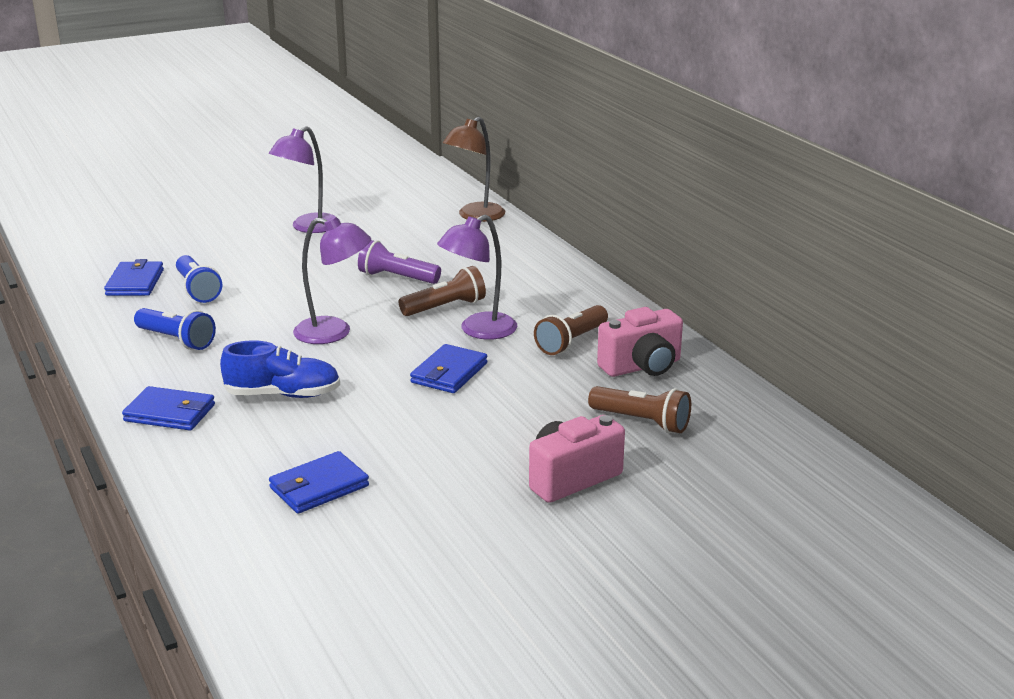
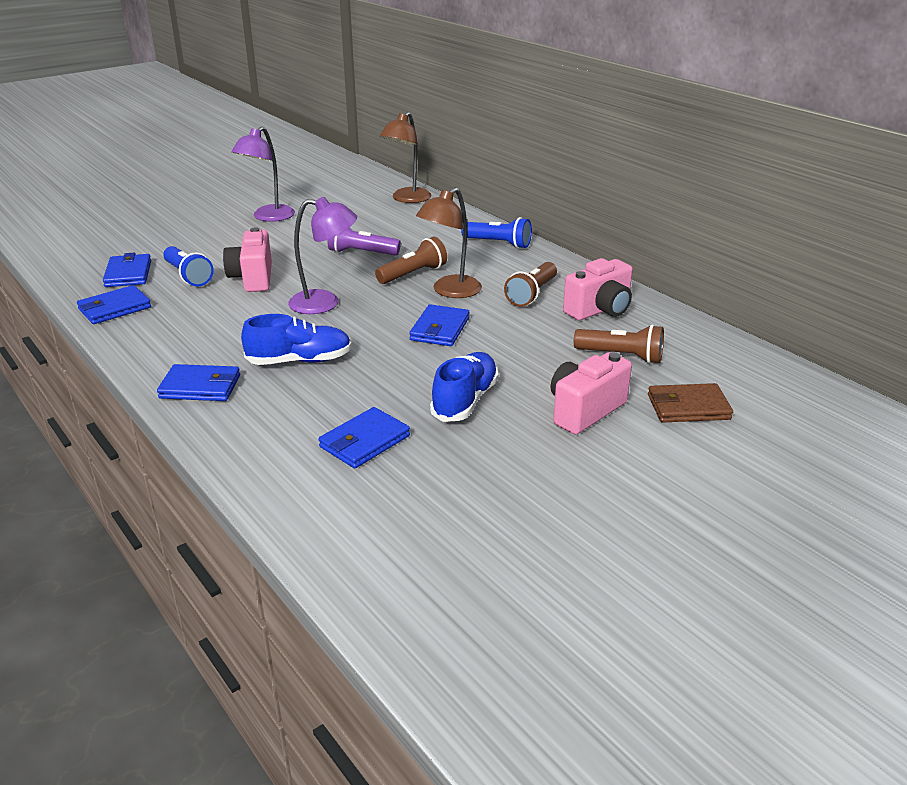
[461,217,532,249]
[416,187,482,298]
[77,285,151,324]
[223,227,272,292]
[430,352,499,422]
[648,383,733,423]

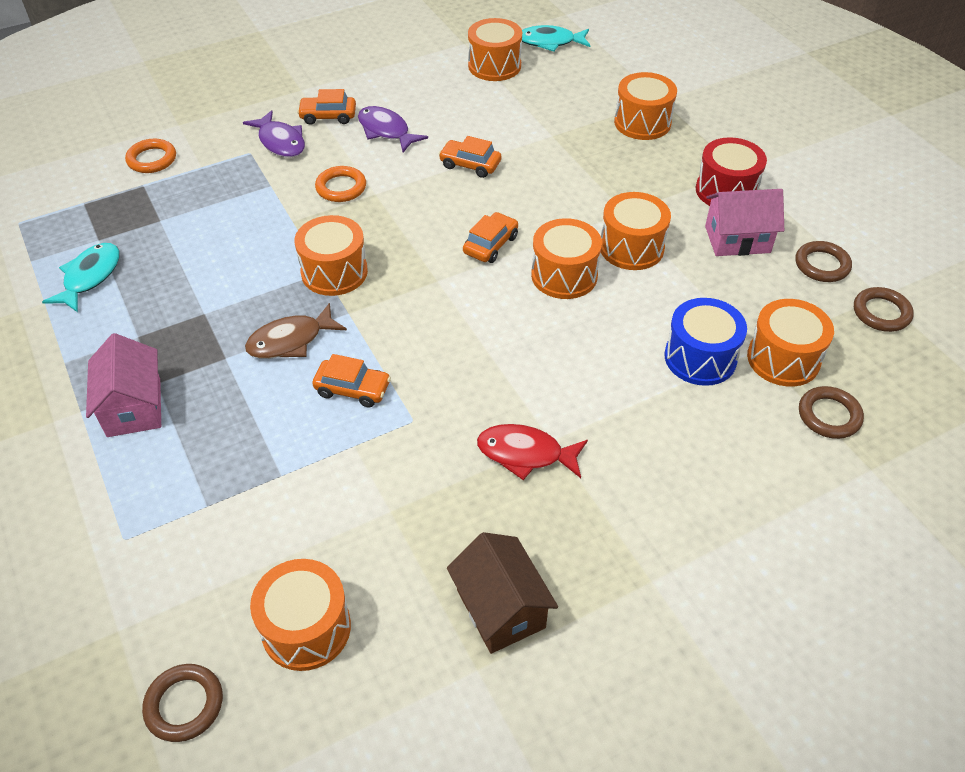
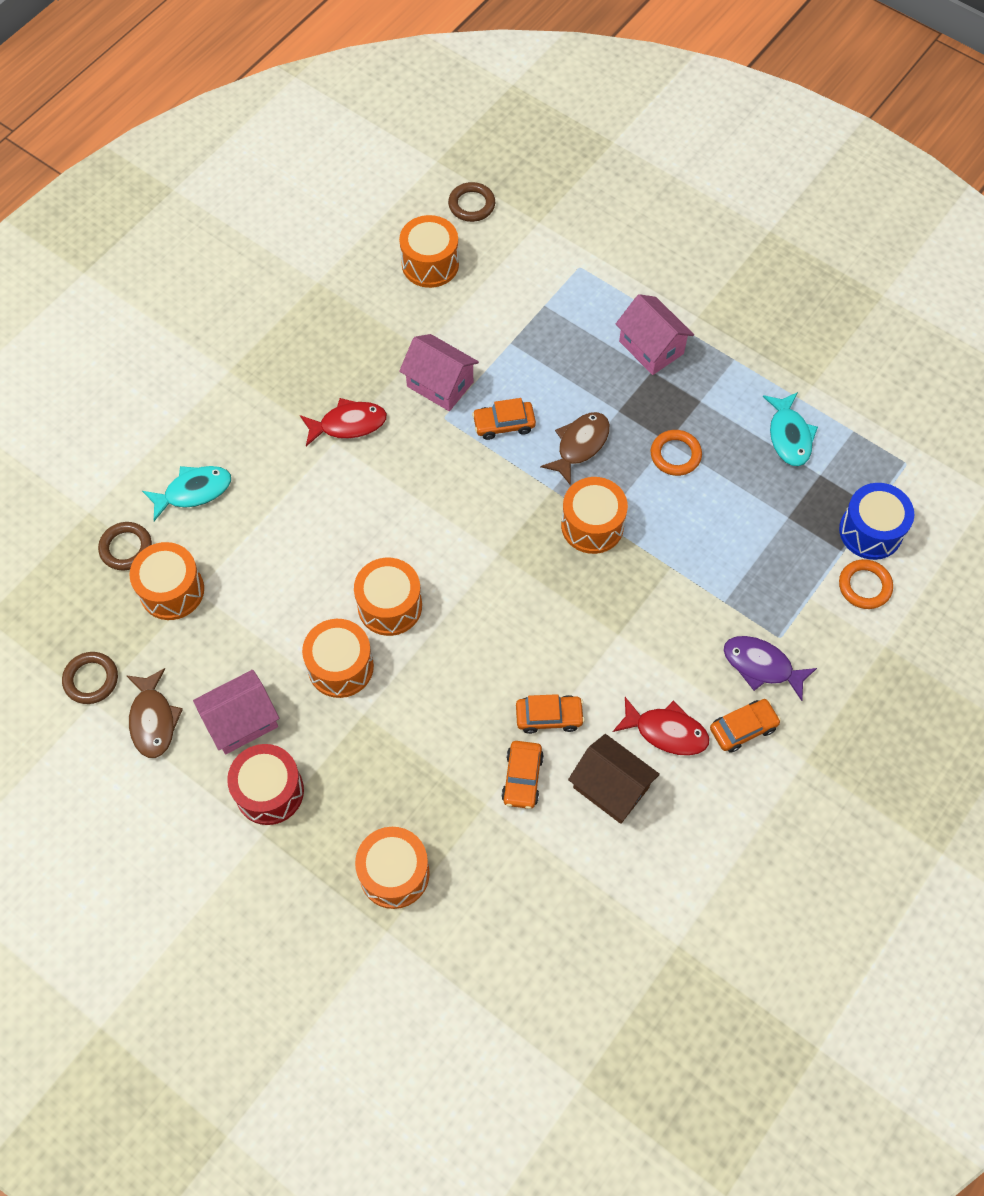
[651,430,702,476]
[613,697,709,756]
[568,734,660,824]
[501,741,544,809]
[468,18,522,81] (first image)
[142,466,231,521]
[839,483,914,560]
[126,668,183,758]
[399,334,479,411]

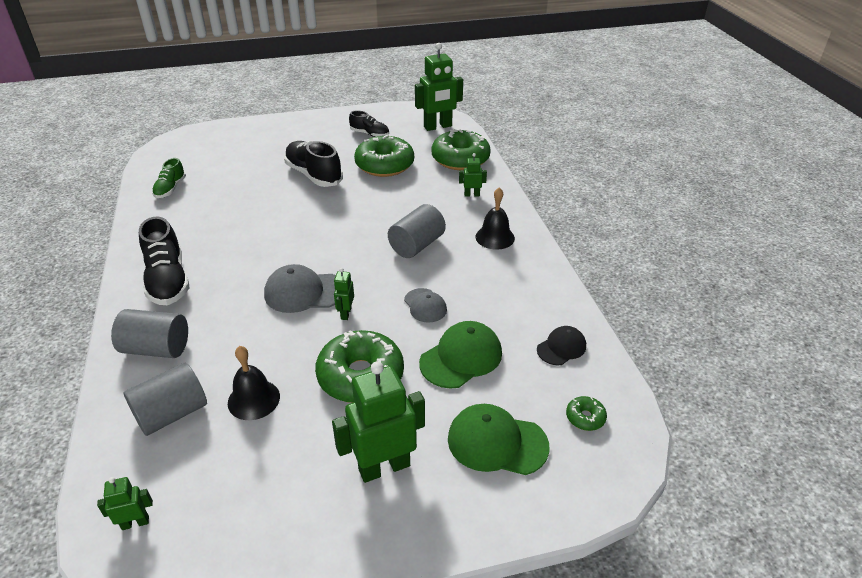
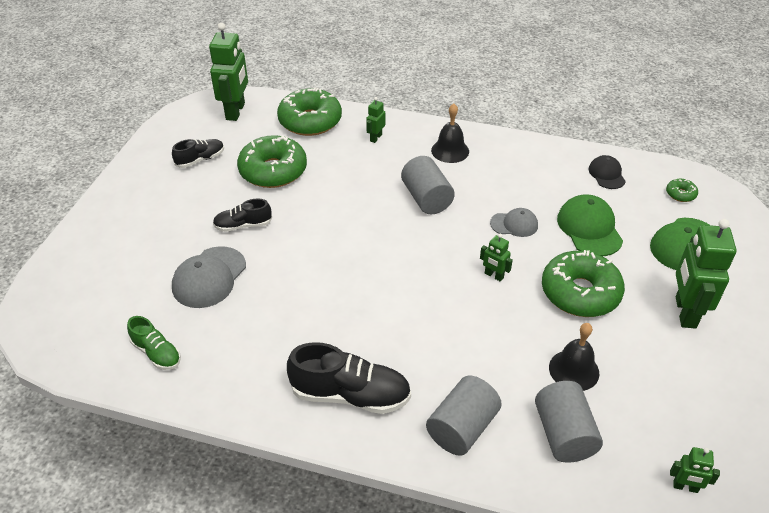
[670,447,720,493]
[172,246,246,308]
[213,199,272,232]

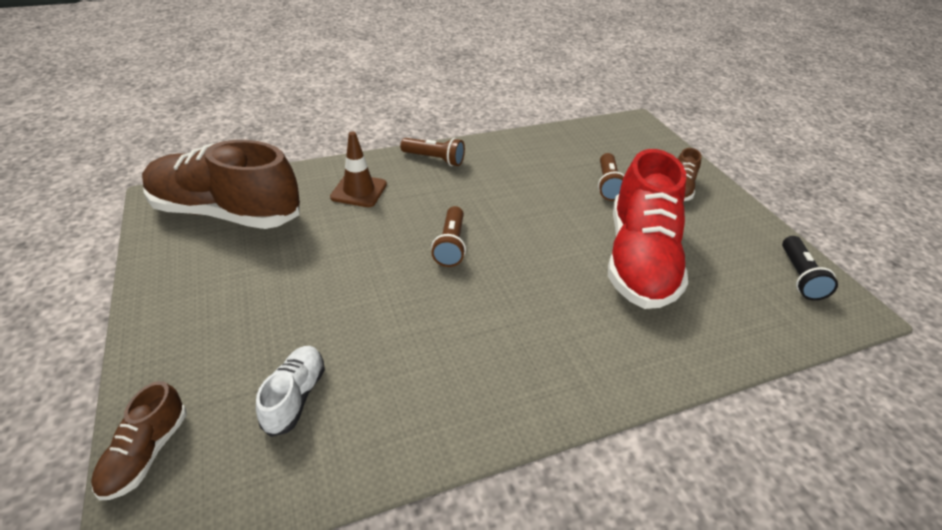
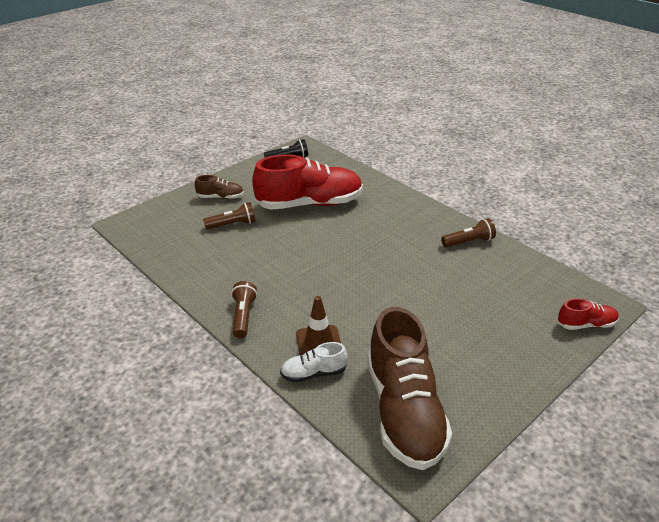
[558,298,619,330]
[280,342,347,383]
[441,218,496,248]

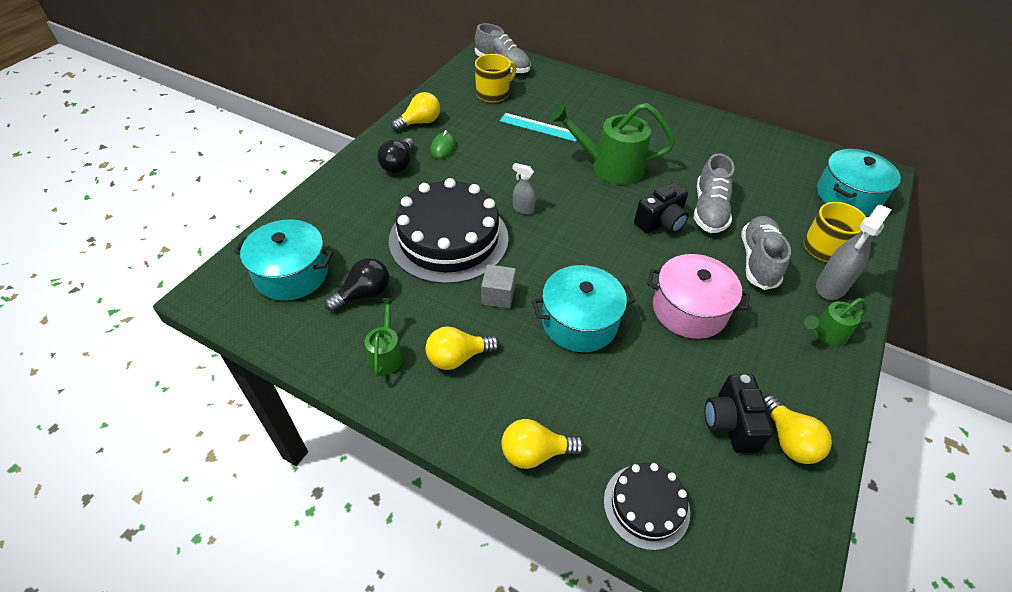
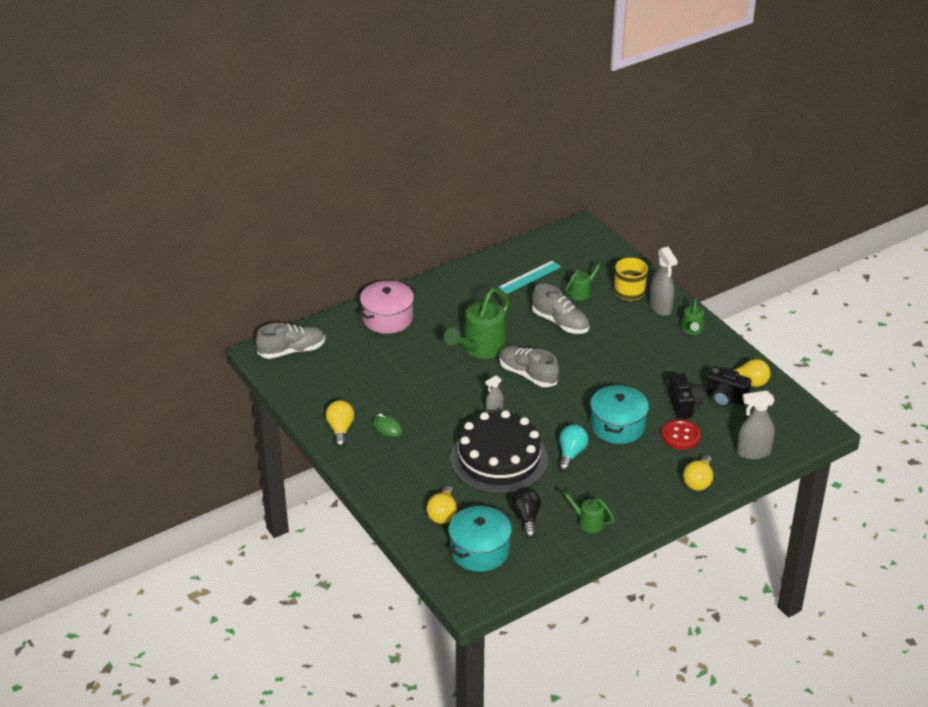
[377,138,414,173] (first image)
[426,486,457,524]
[475,54,517,103] (first image)
[559,424,589,471]
[498,260,561,294]
[737,390,775,460]
[668,373,704,419]
[358,281,416,334]
[499,346,559,387]
[817,149,901,216] (first image)
[566,260,604,301]
[661,419,701,450]

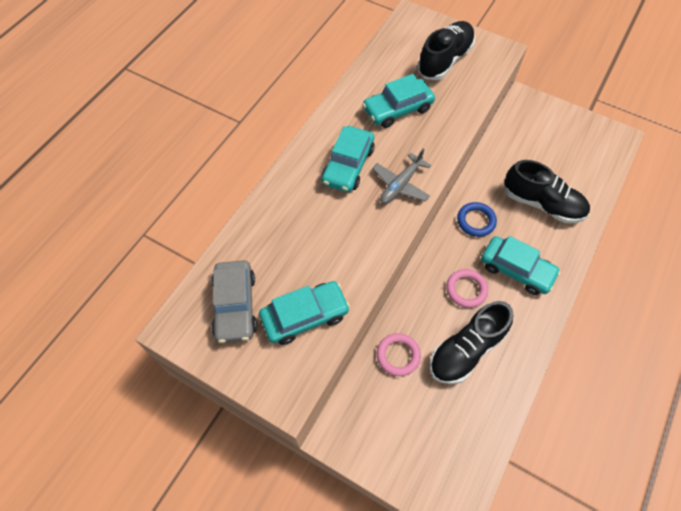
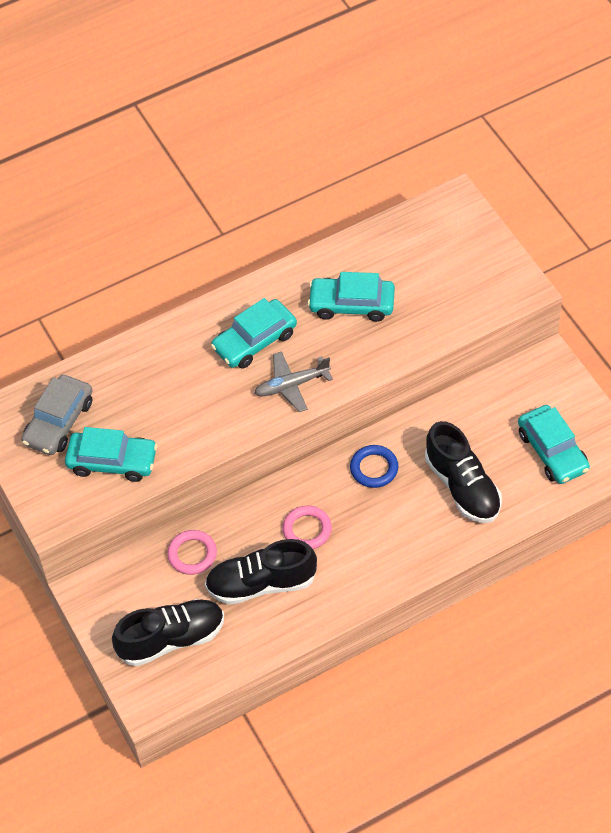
[112,599,224,666]
[518,405,590,484]

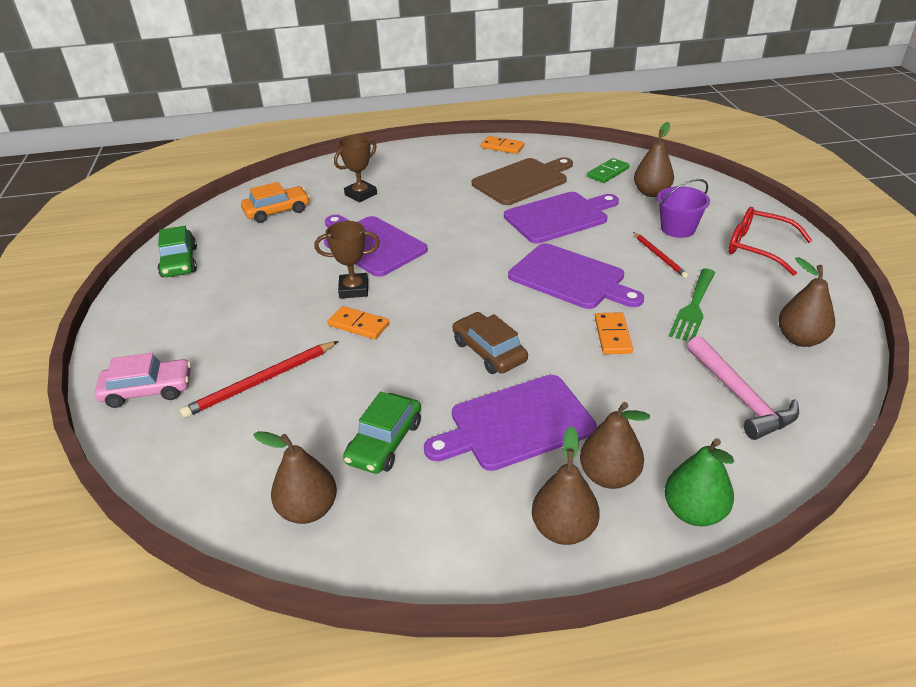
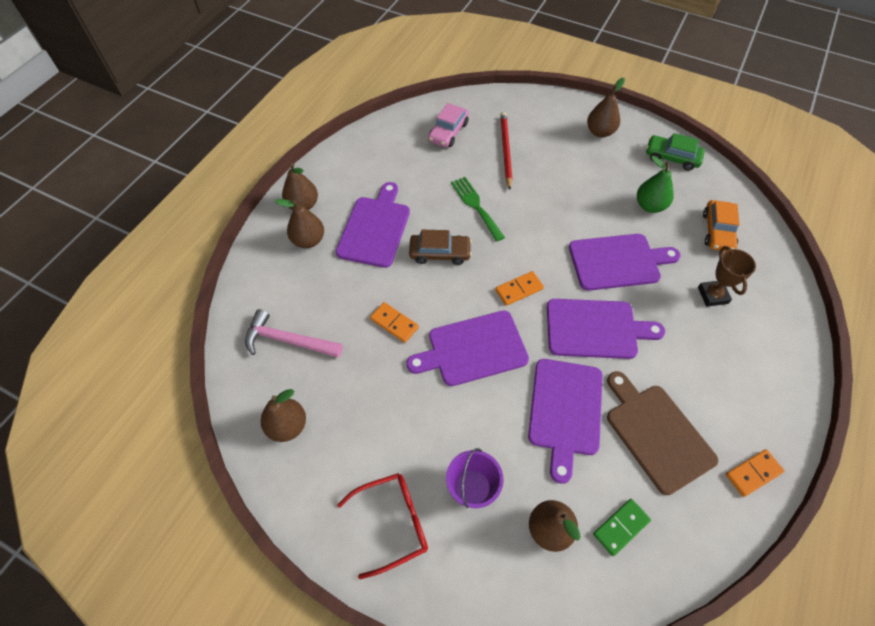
[428,103,469,147]
[587,78,625,137]
[314,221,380,299] (first image)
[495,271,544,306]
[343,392,421,474] (first image)
[607,371,718,495]
[593,499,651,556]
[633,232,688,278] (first image)
[637,156,674,213]
[451,177,505,242]
[547,299,665,359]

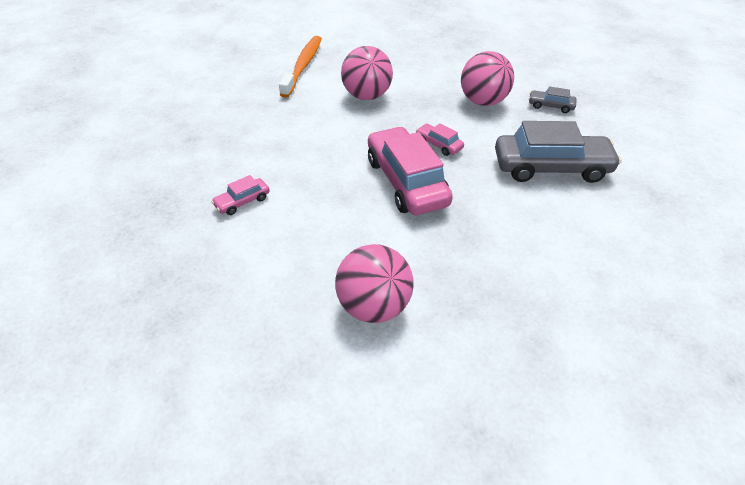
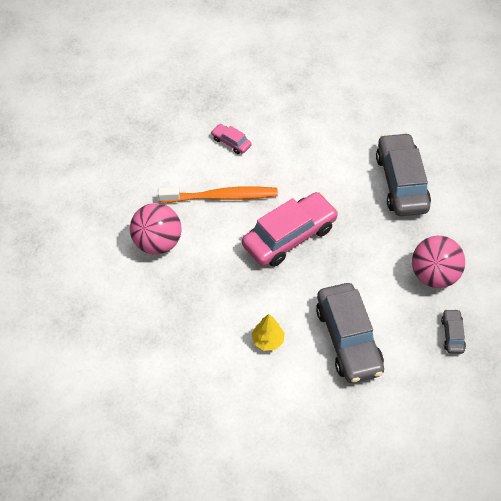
[158,186,278,203]
[376,133,431,216]
[416,123,464,156] (first image)
[251,314,285,351]

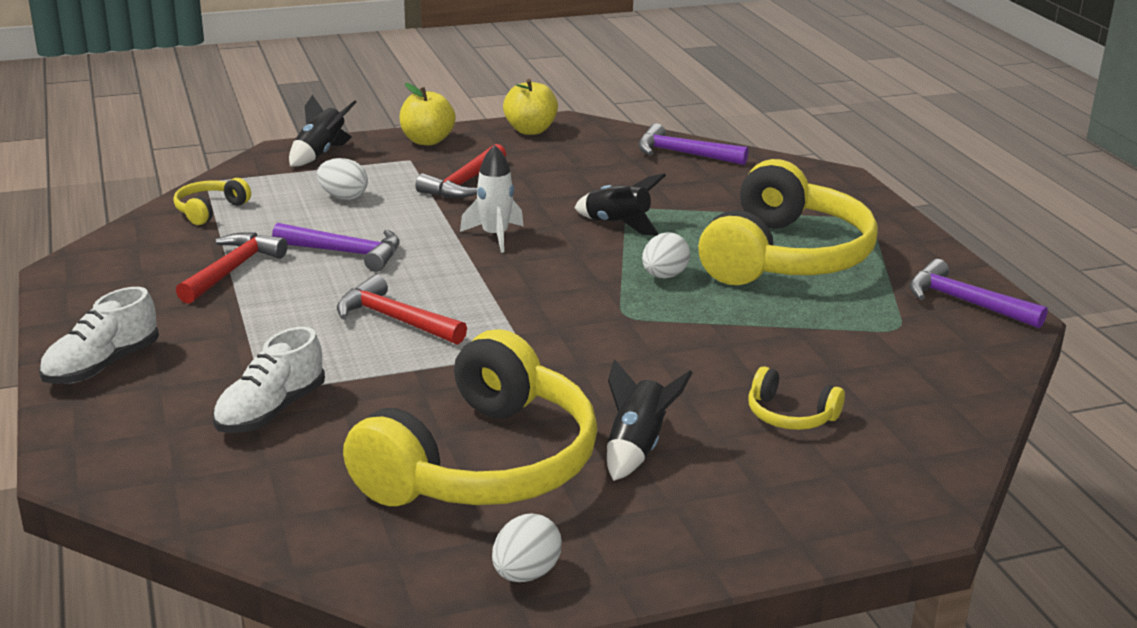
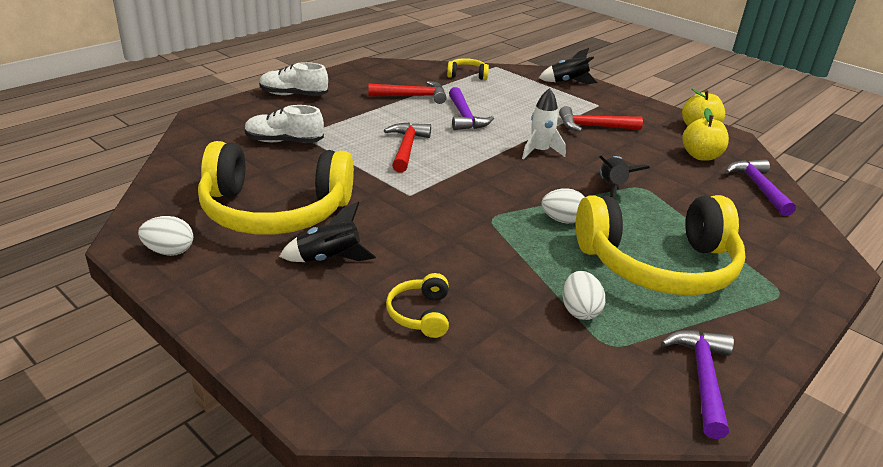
[563,271,606,320]
[682,108,729,161]

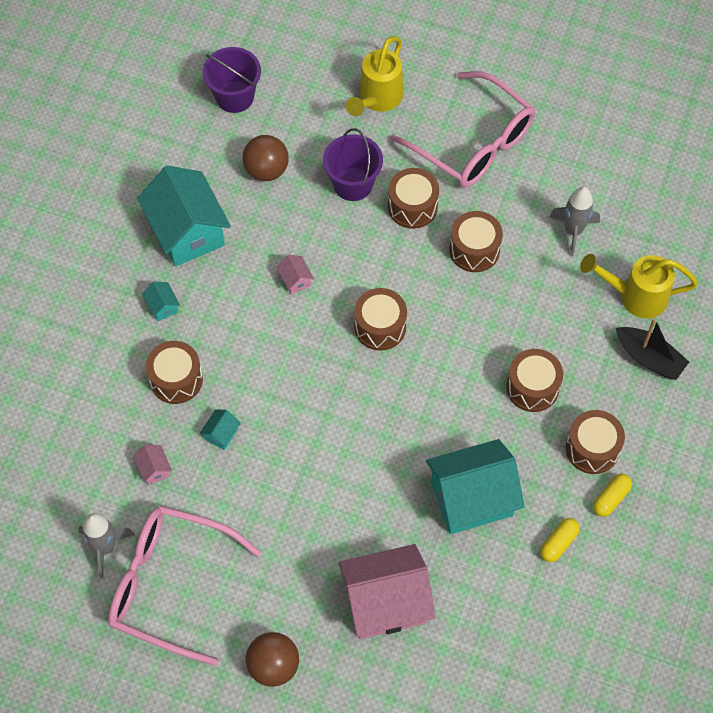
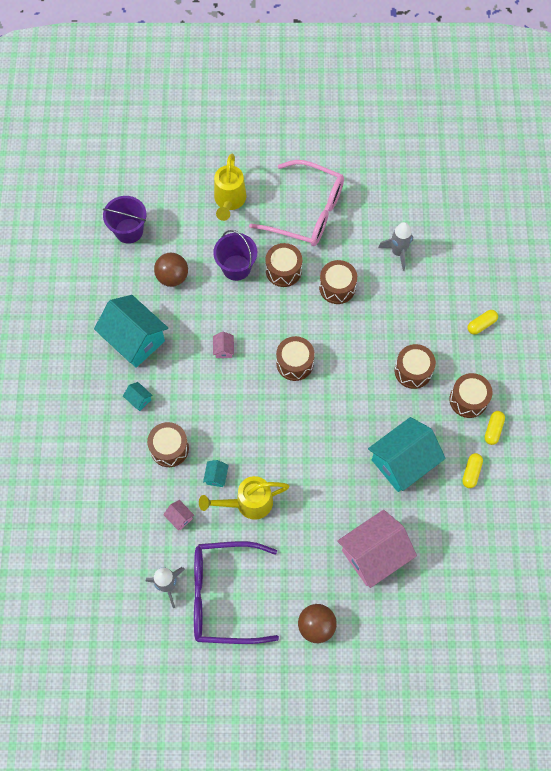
[194,541,279,644]
[213,332,234,358]
[199,476,289,520]
[468,310,498,334]

